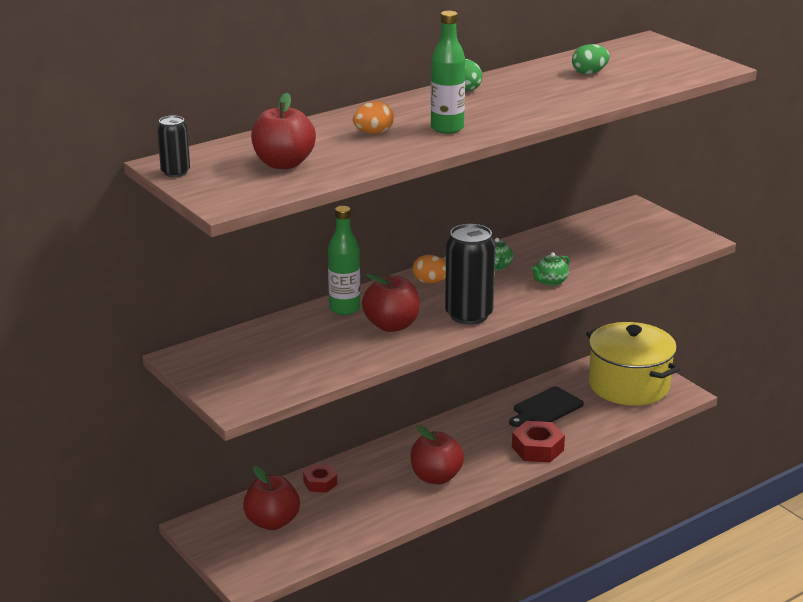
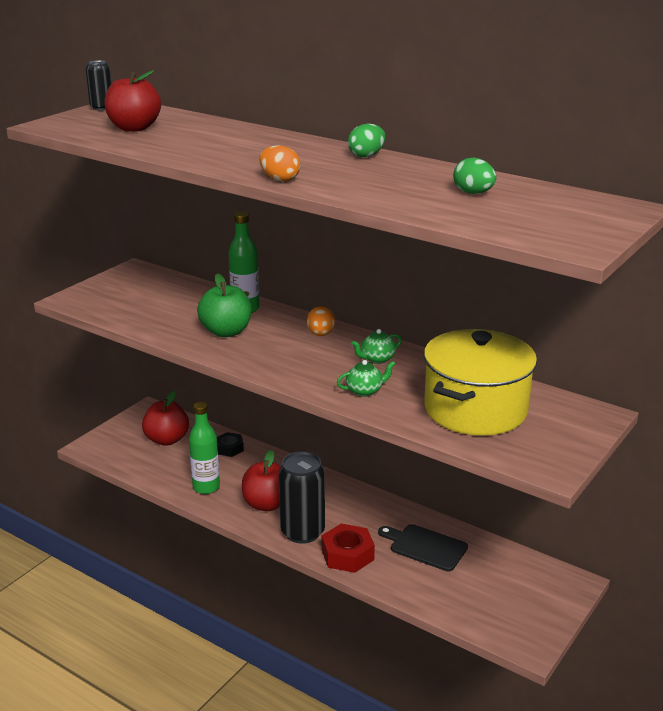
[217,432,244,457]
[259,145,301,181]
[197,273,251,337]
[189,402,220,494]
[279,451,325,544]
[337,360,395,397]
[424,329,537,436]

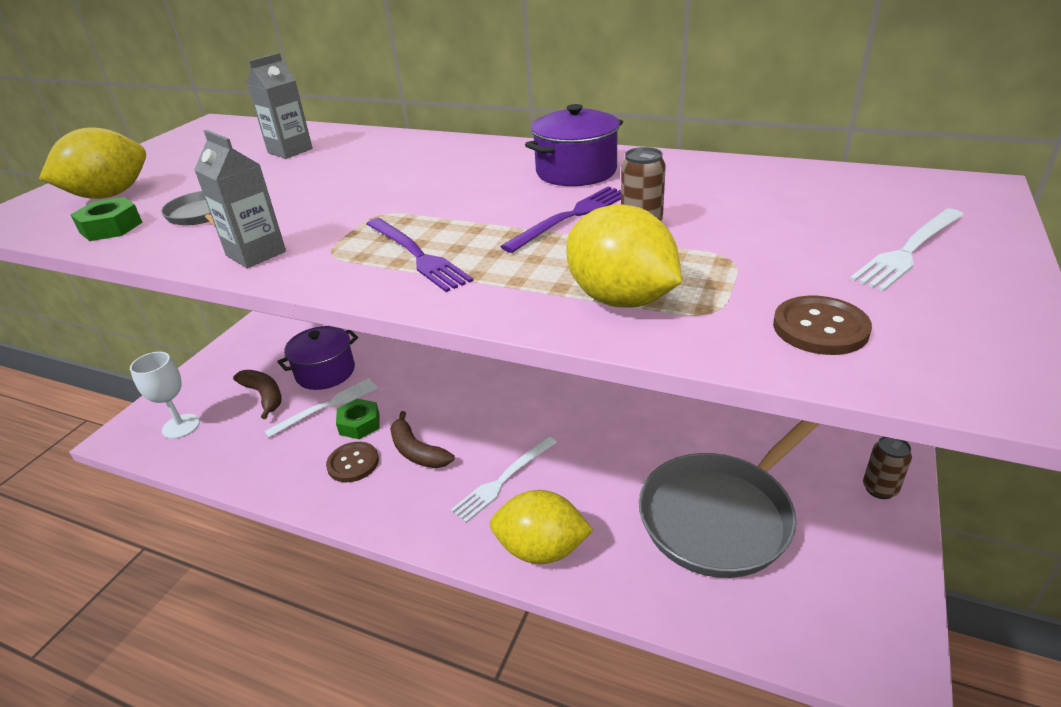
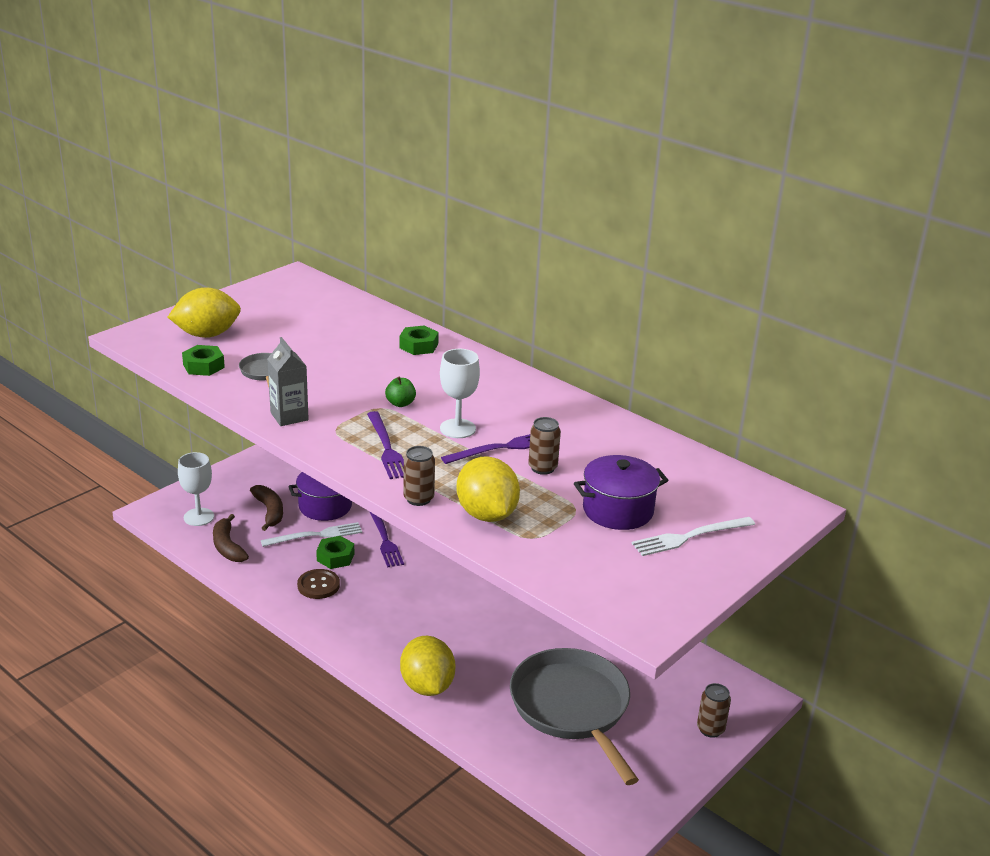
[247,53,313,159] (first image)
[213,514,249,562]
[451,436,557,523] (first image)
[400,636,455,696]
[574,455,669,530]
[510,648,639,785]
[773,296,872,355] (first image)
[370,512,404,567]
[385,377,416,407]
[399,325,439,355]
[403,446,435,506]
[440,349,480,438]

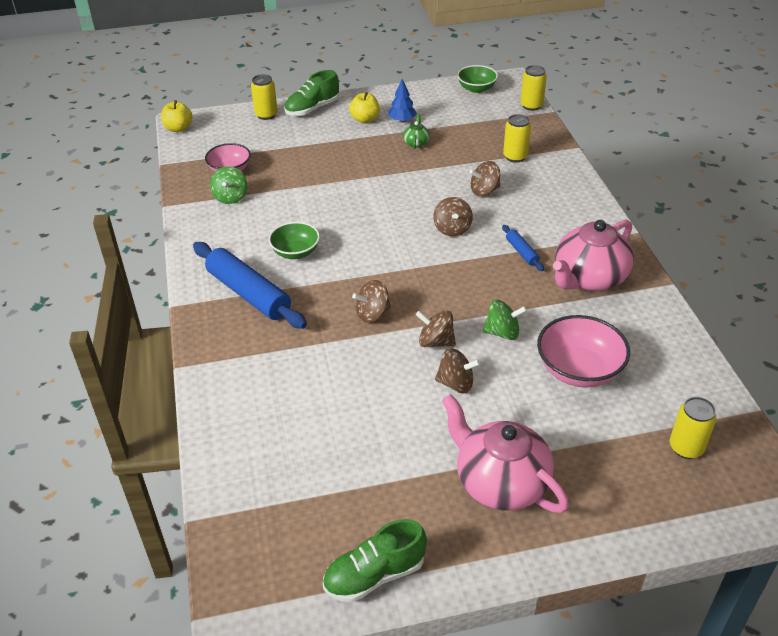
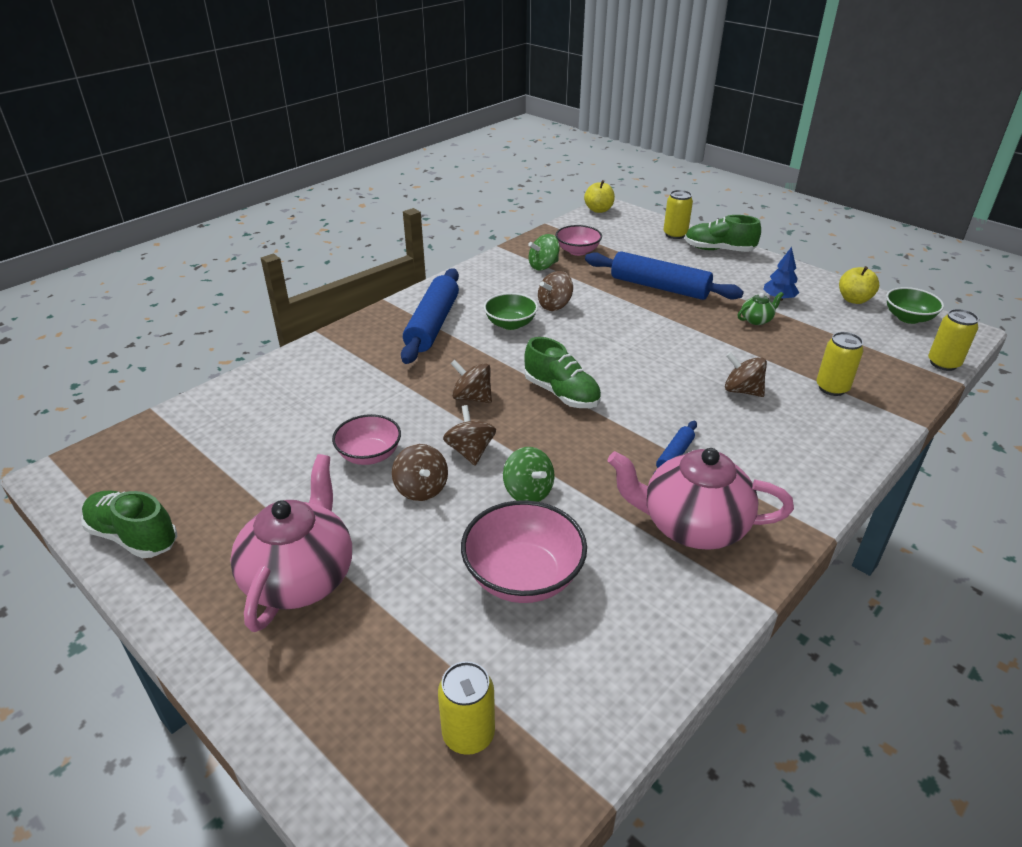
[839,266,879,304]
[538,271,573,311]
[332,414,401,465]
[524,337,601,408]
[585,251,744,300]

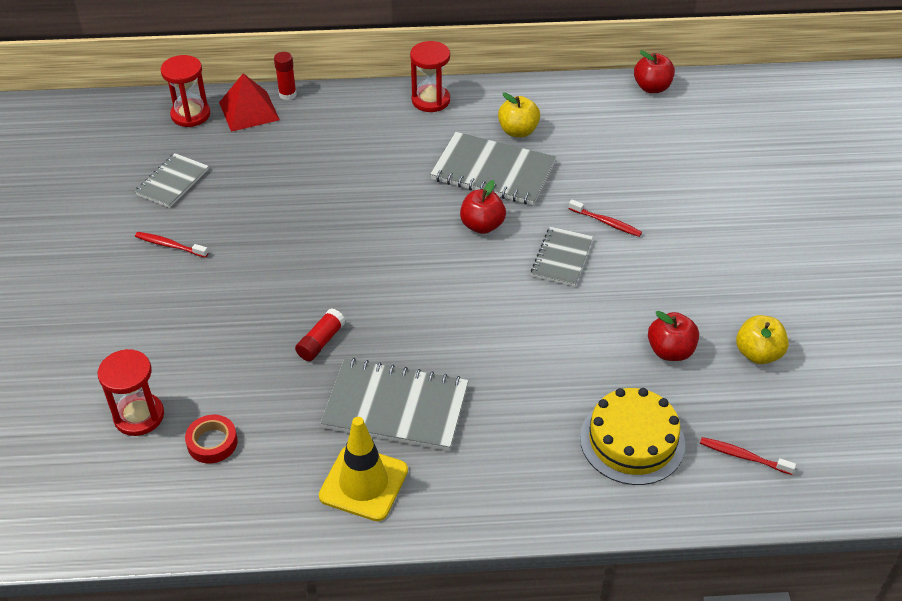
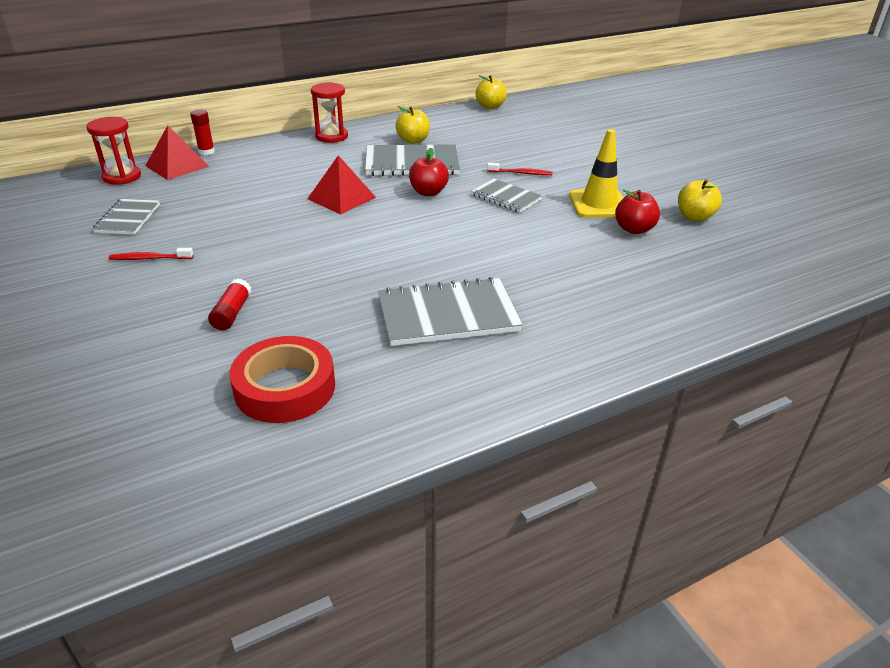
[98,349,164,436] (first image)
[230,336,335,423]
[208,278,251,331]
[569,129,624,217]
[471,179,542,213]
[580,388,685,485] (first image)
[476,75,507,109]
[700,437,796,475] (first image)
[308,155,376,214]

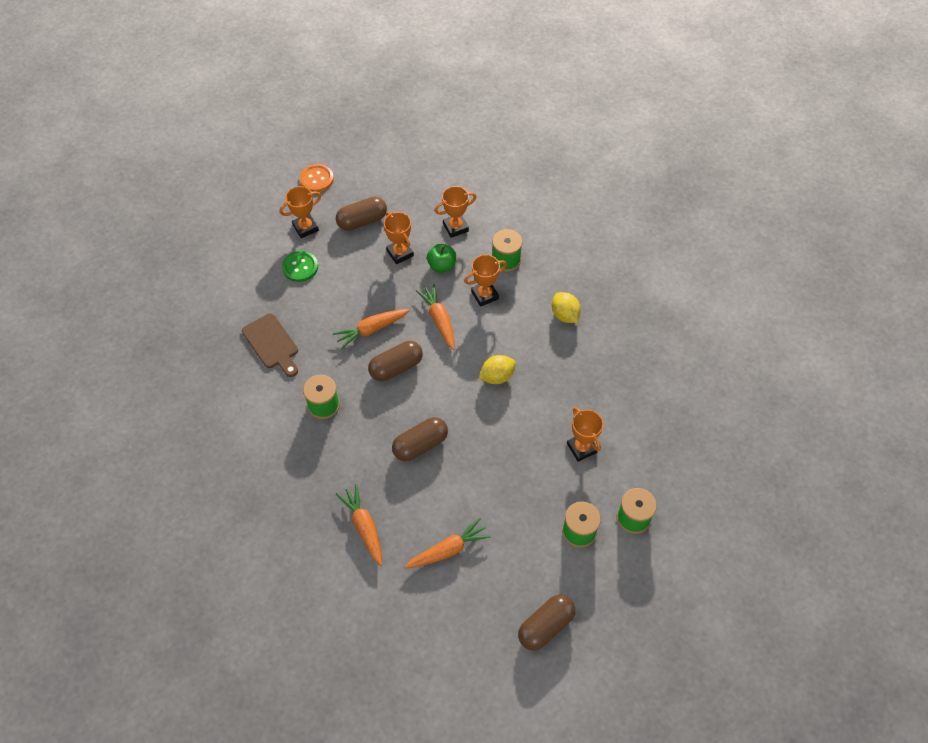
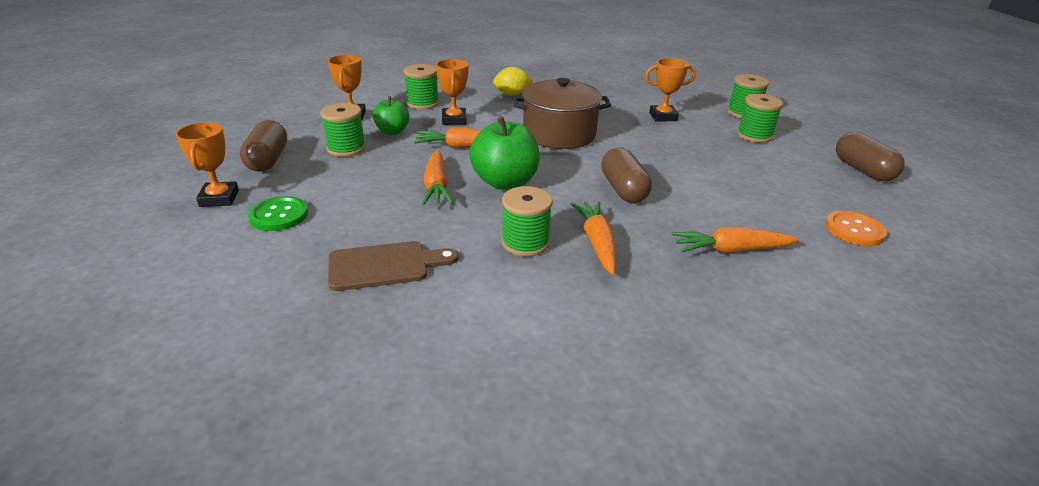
[825,210,887,246]
[469,116,540,190]
[320,103,366,157]
[570,201,616,275]
[513,78,611,149]

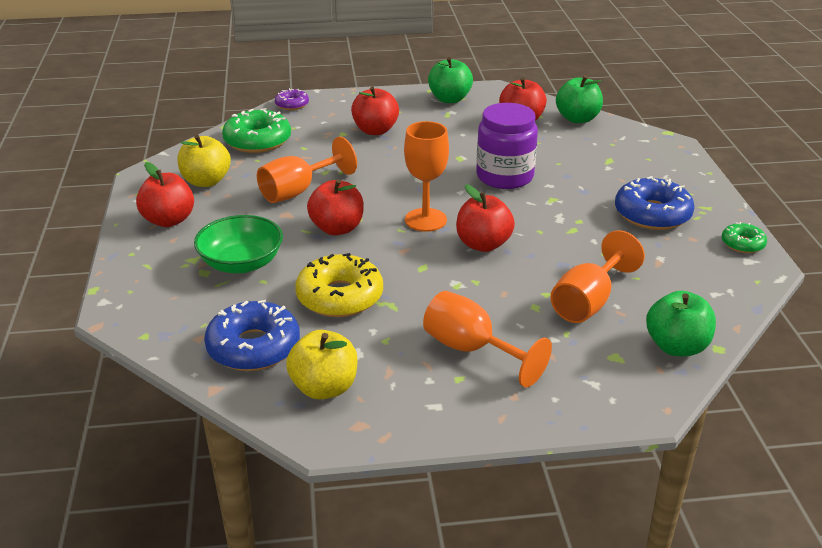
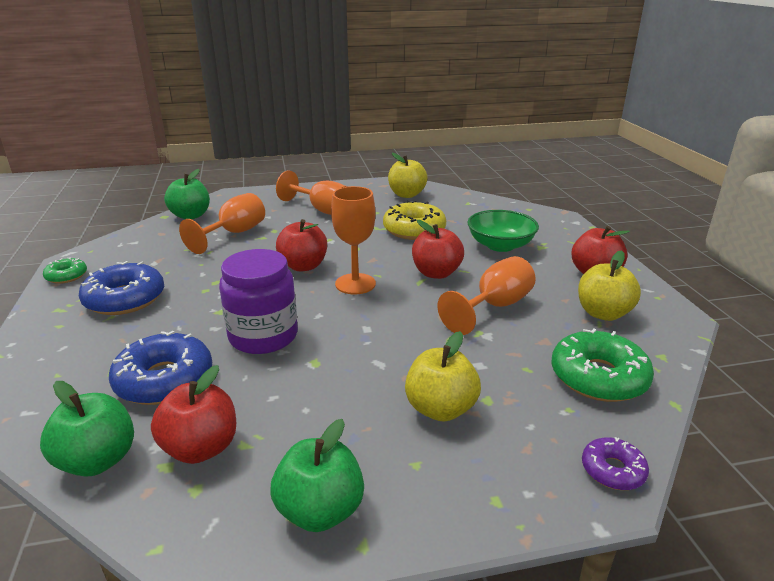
[109,331,212,405]
[405,331,481,421]

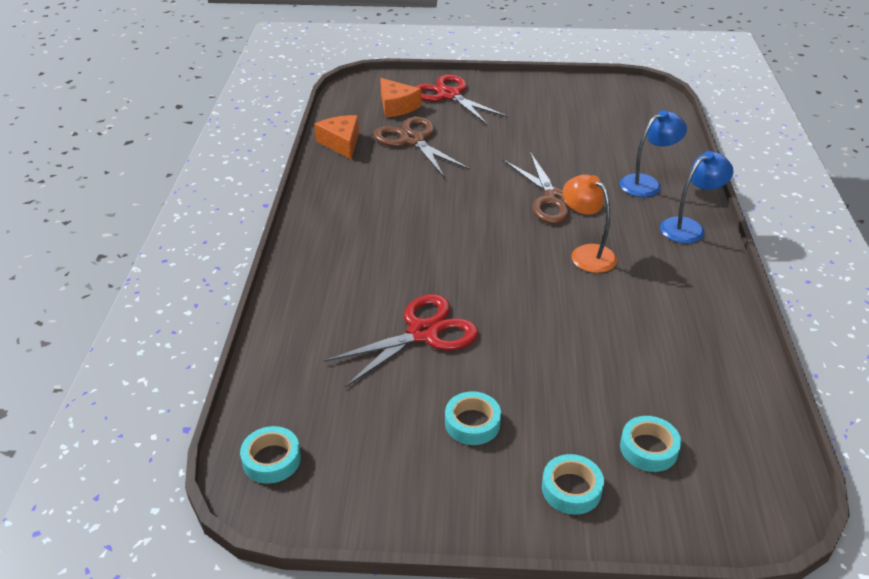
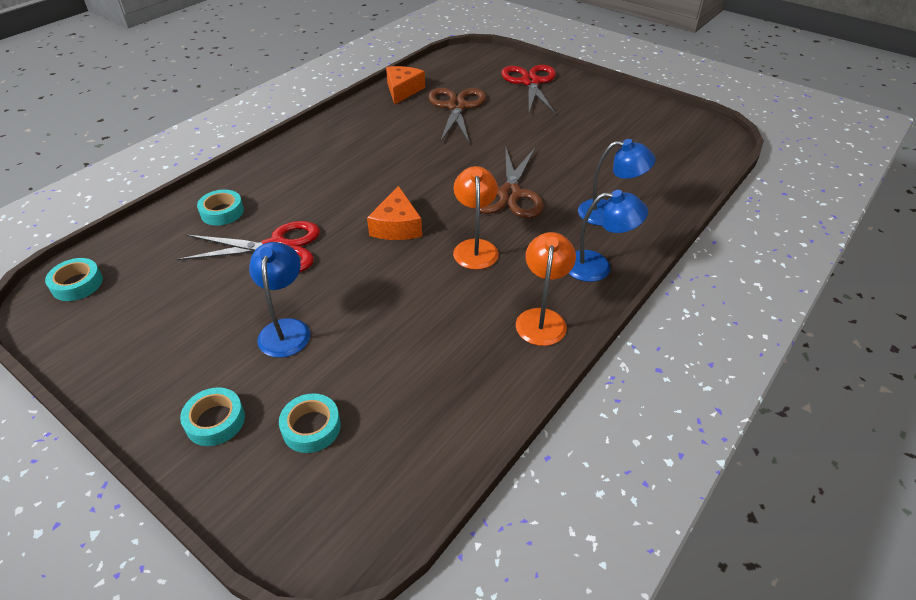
[367,186,422,240]
[197,189,244,226]
[249,242,310,358]
[516,232,576,346]

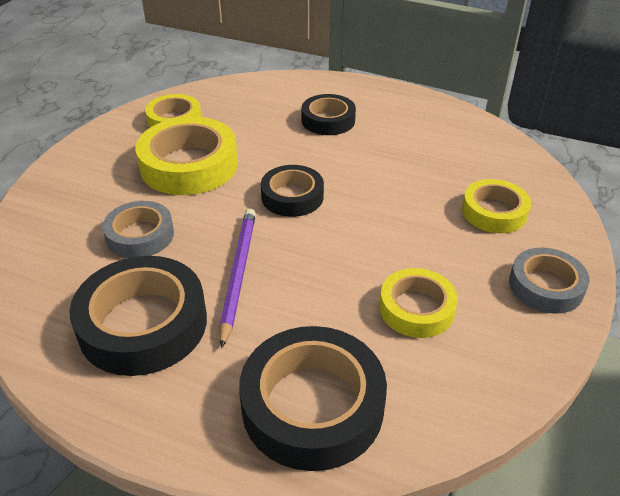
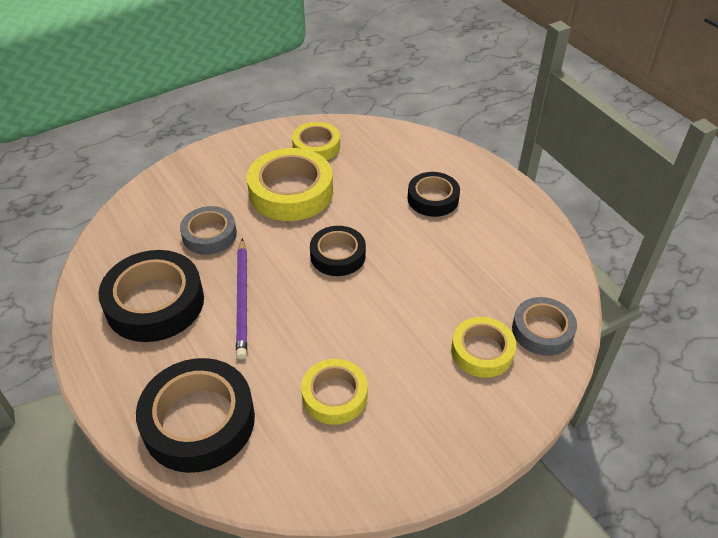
[236,239,247,359]
[512,297,577,356]

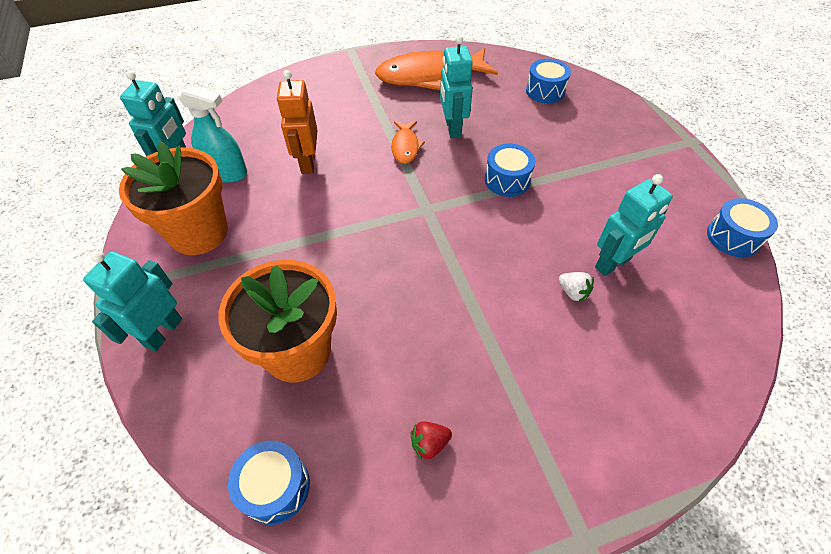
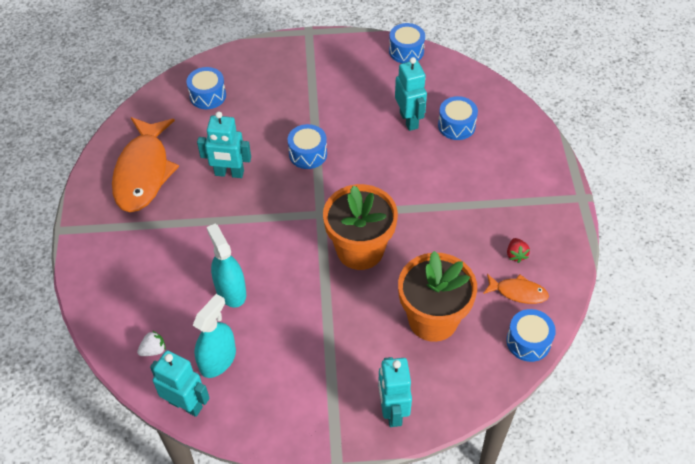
[378,357,412,427]
[323,184,398,270]
[207,224,246,308]
[483,274,549,304]
[137,330,166,356]
[438,96,478,140]

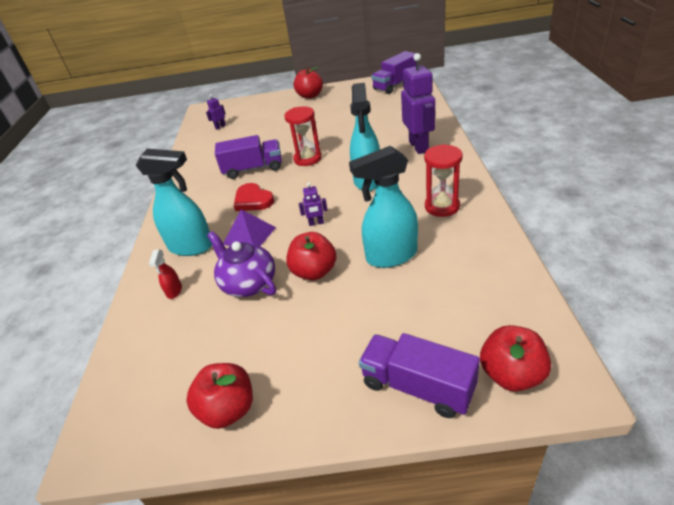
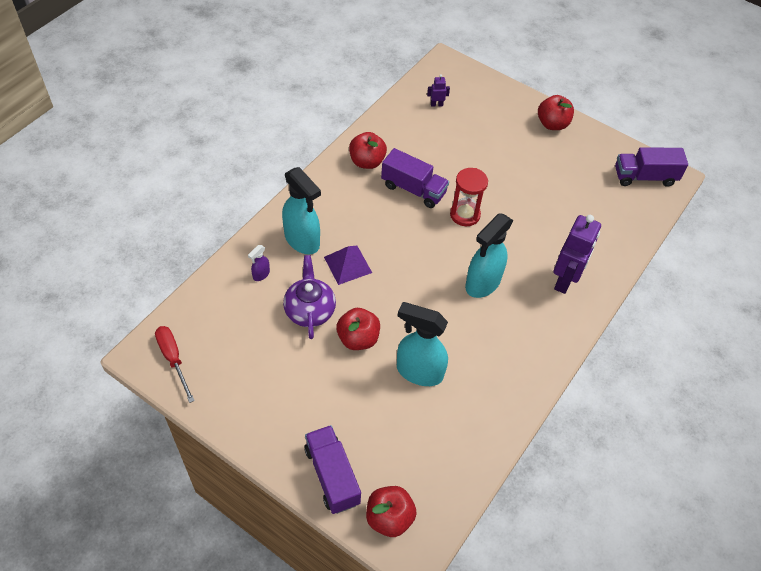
[248,245,270,281]
[349,132,387,169]
[234,183,274,211] (first image)
[299,182,328,226] (first image)
[424,144,463,217] (first image)
[155,326,195,403]

